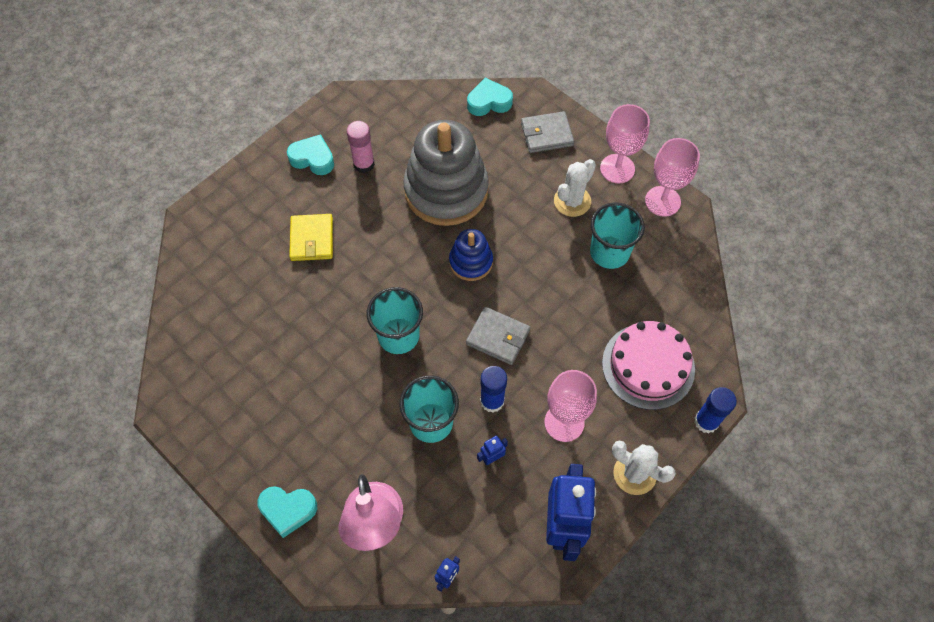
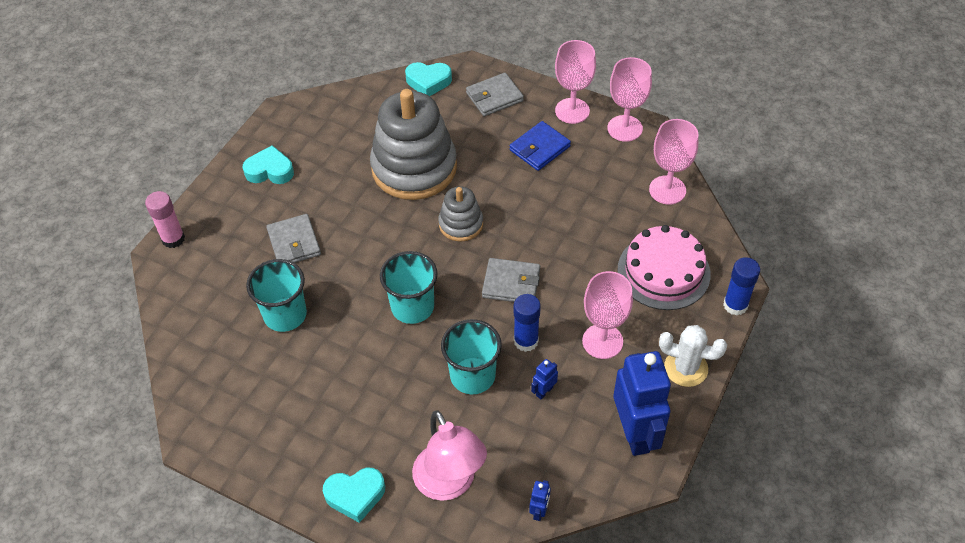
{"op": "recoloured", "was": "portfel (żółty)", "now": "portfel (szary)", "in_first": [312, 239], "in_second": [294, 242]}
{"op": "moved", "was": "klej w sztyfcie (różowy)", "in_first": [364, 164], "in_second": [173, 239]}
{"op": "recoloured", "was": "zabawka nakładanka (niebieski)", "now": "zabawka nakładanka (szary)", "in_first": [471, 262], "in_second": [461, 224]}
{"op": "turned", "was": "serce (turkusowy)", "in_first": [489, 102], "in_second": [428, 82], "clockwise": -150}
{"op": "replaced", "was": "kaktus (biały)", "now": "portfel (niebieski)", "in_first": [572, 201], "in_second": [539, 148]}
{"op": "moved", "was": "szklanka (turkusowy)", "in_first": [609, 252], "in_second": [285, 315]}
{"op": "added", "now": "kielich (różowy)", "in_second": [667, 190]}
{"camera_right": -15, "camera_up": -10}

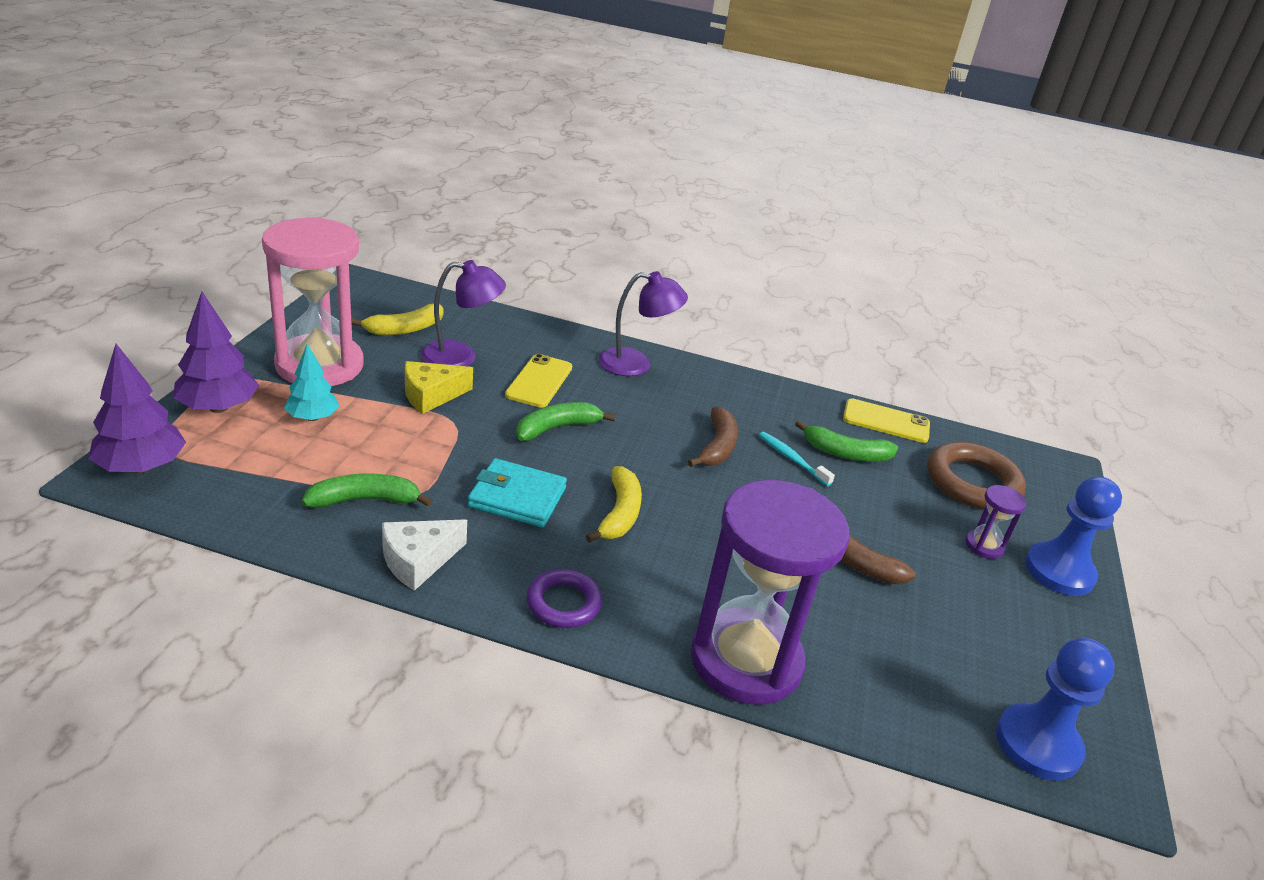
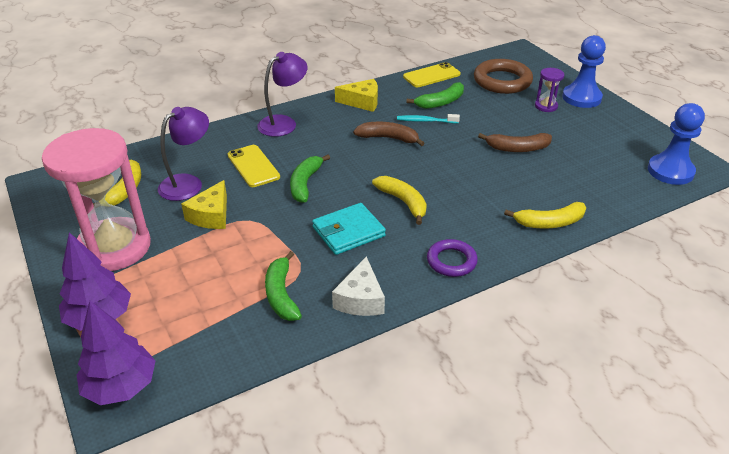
{"op": "removed", "was": "drzewko (turkusowy)", "in_first": [312, 417]}
{"op": "turned", "was": "banan (zielony)", "in_first": [365, 500], "in_second": [281, 294], "clockwise": -45}
{"op": "turned", "was": "banan (brązowy)", "in_first": [717, 447], "in_second": [388, 138], "clockwise": -45}
{"op": "replaced", "was": "klepsydra (fioletowy)", "now": "banan (żółty)", "in_first": [746, 660], "in_second": [549, 223]}
{"op": "added", "now": "ser (żółty)", "in_second": [362, 102]}
{"camera_right": -40, "camera_up": 5}

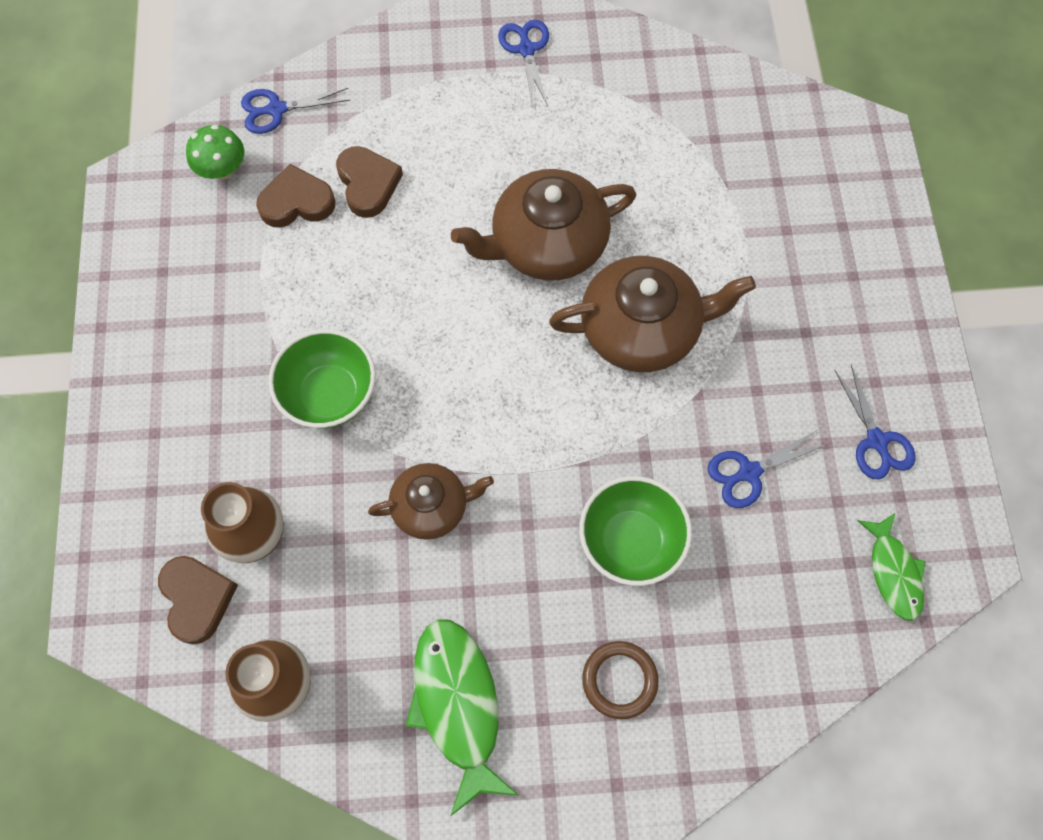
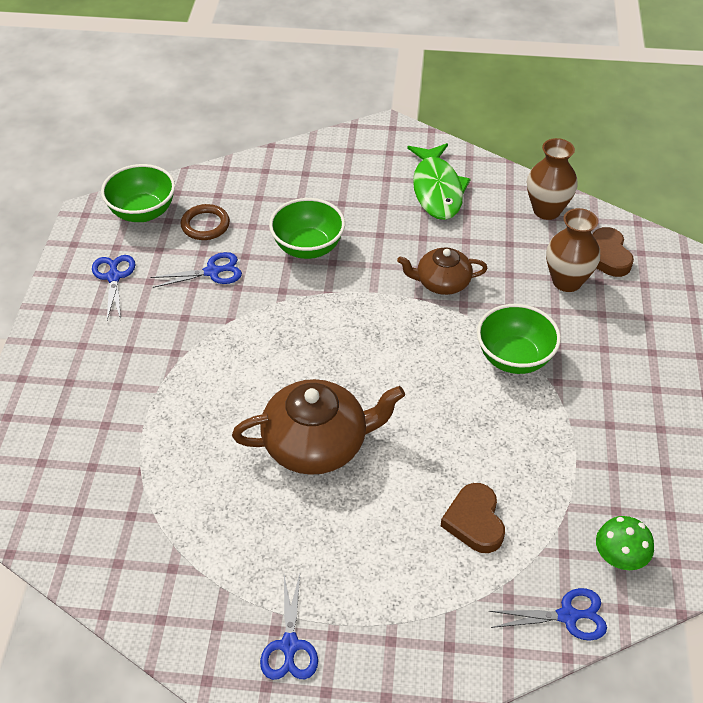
{"op": "removed", "was": "serce (brązowy)", "in_first": [297, 202]}
{"op": "removed", "was": "imbryk (brązowy)", "in_first": [642, 328]}
{"op": "moved", "was": "pierścień (brązowy)", "in_first": [619, 680], "in_second": [205, 225]}
{"op": "replaced", "was": "ryba (zielony)", "now": "miska (zielony)", "in_first": [893, 572], "in_second": [143, 212]}
{"camera_right": -170, "camera_up": -20}

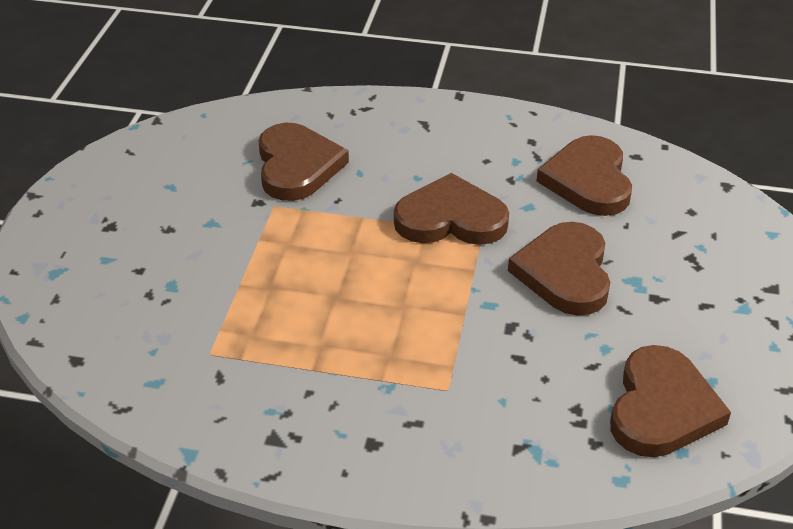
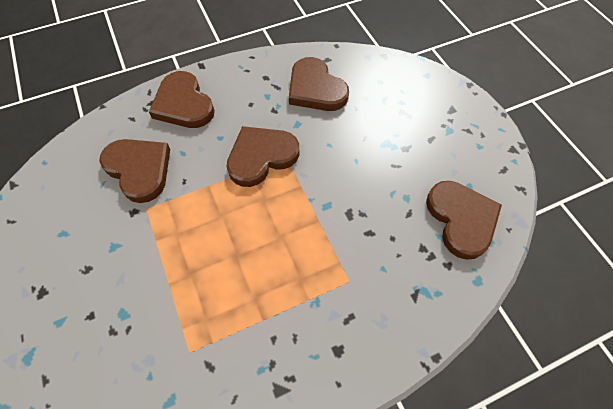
{"op": "moved", "was": "serce (brązowy)", "in_first": [565, 273], "in_second": [183, 104]}
{"camera_right": -35, "camera_up": 20}

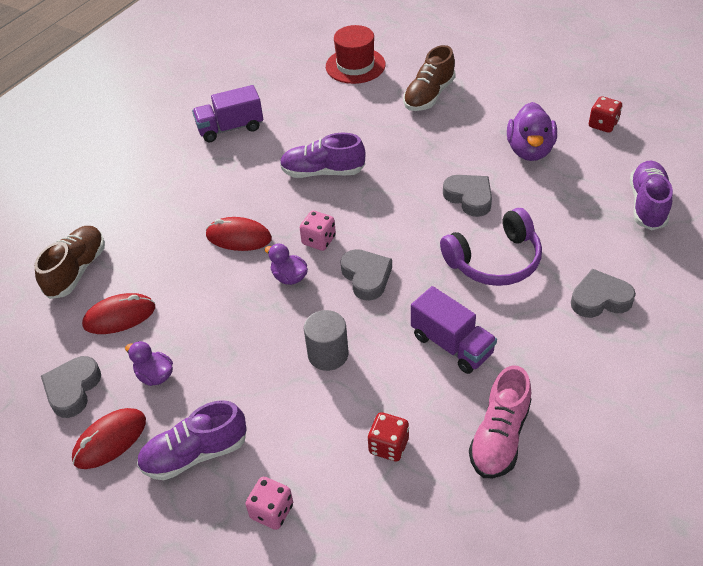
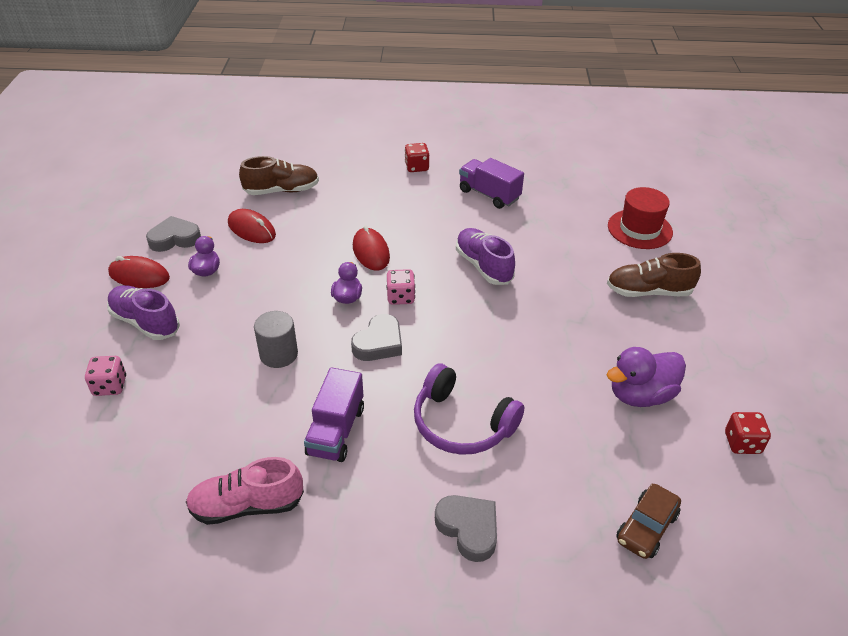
{"op": "moved", "was": "kostka do gry (czerwony)", "in_first": [388, 446], "in_second": [416, 167]}
{"op": "removed", "was": "serce (szary)", "in_first": [469, 198]}
{"op": "replaced", "was": "but (fioletowy)", "now": "samochód (brązowy)", "in_first": [647, 204], "in_second": [646, 528]}
{"camera_right": 55, "camera_up": -5}

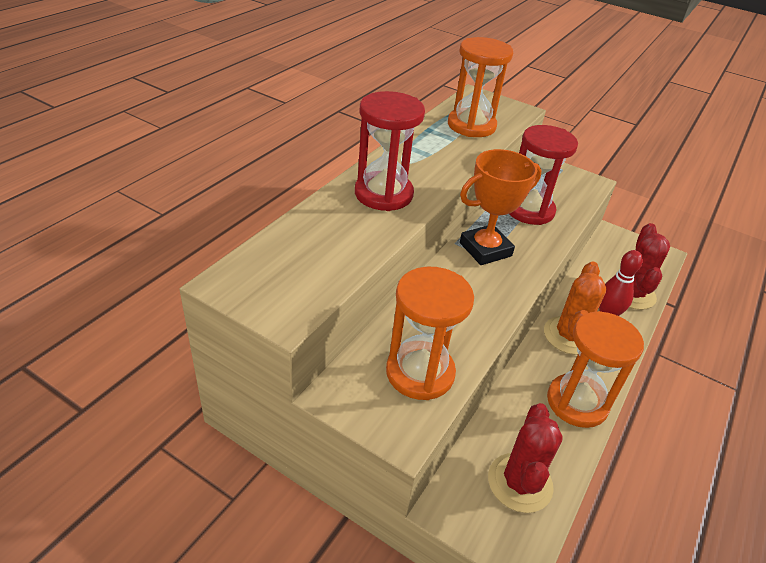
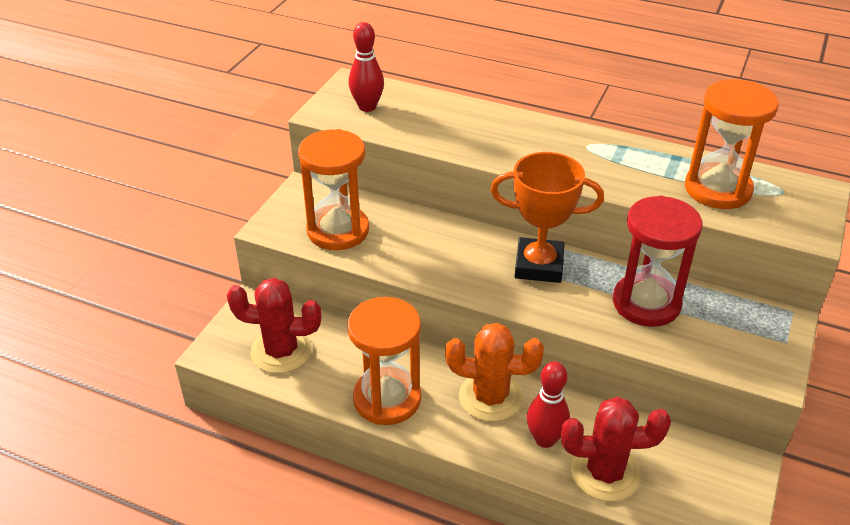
{"op": "removed", "was": "klepsydra (czerwony)", "in_first": [383, 194]}
{"op": "turned", "was": "puchar (pomarańczowy)", "in_first": [485, 249], "in_second": [539, 265], "clockwise": -45}
{"op": "added", "now": "kręgiel (czerwony)", "in_second": [367, 107]}
{"camera_right": 85, "camera_up": 0}

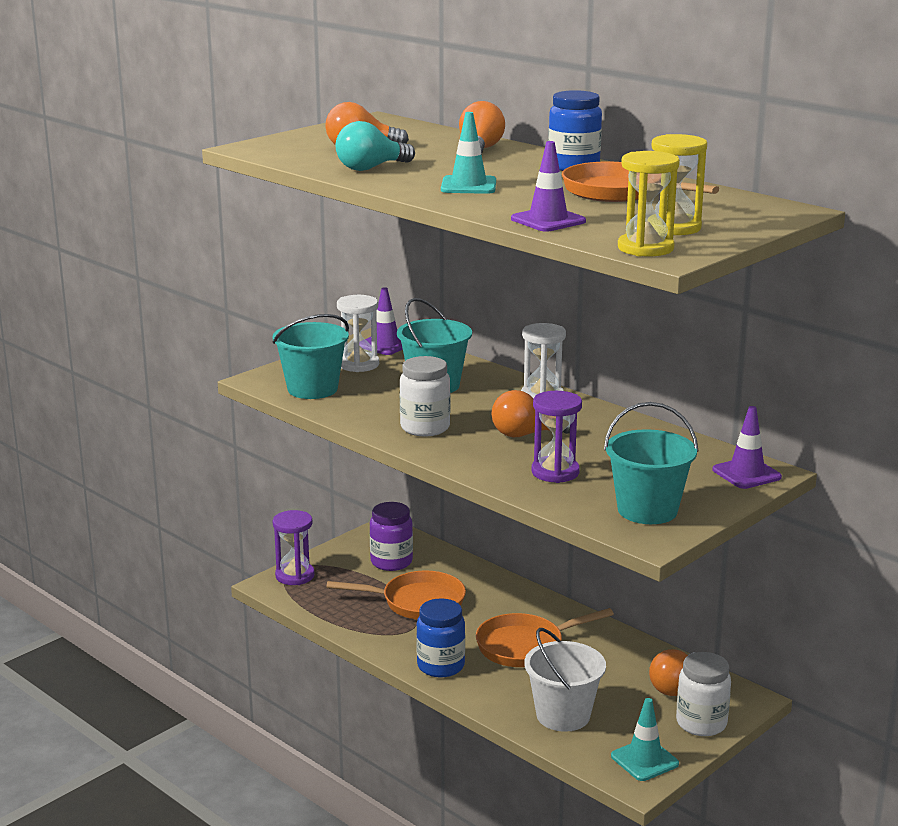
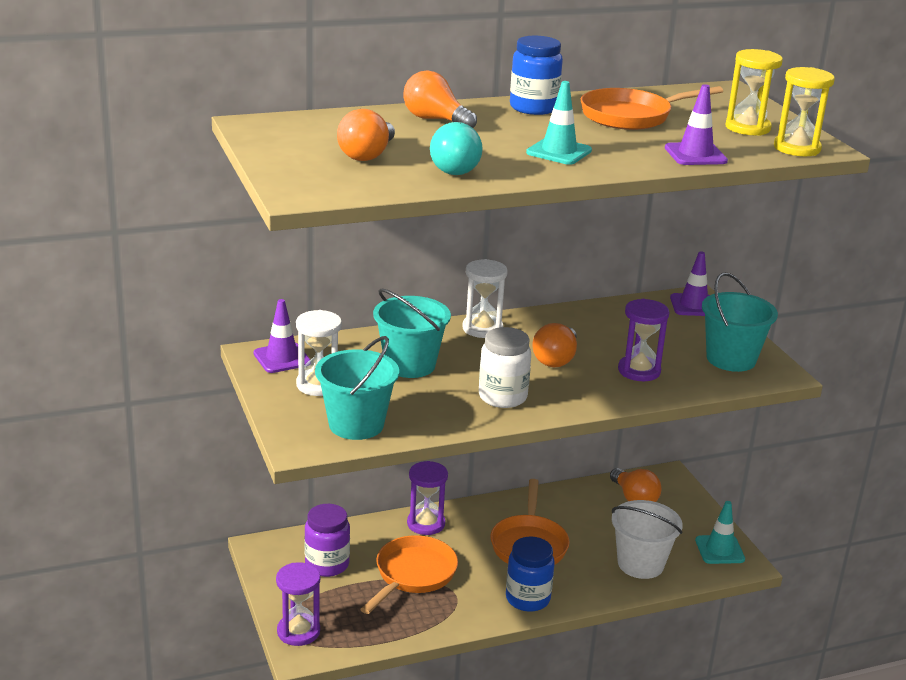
{"op": "removed", "was": "słoik (biały)", "in_first": [701, 723]}
{"op": "added", "now": "klepsydra (fioletowy)", "in_second": [426, 524]}
{"camera_right": -65, "camera_up": 5}

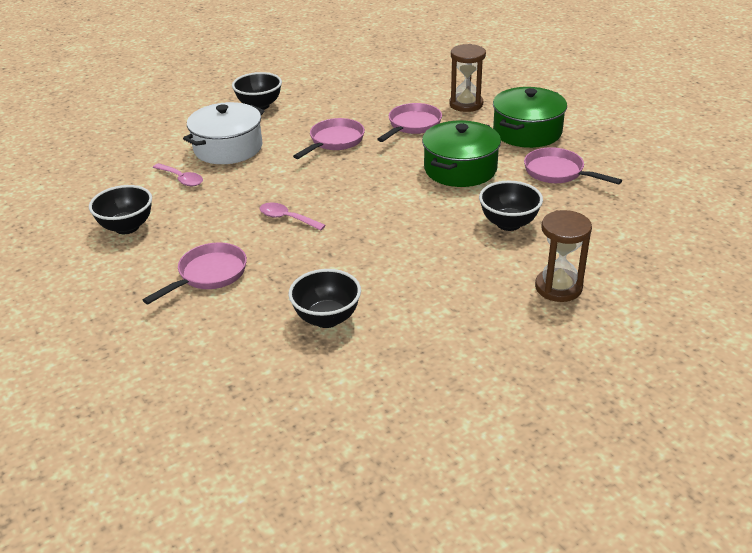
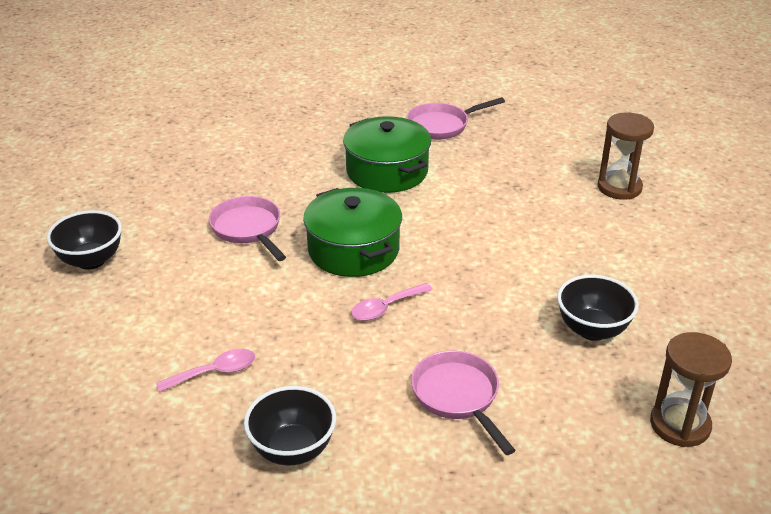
{"op": "removed", "was": "garnek (biały)", "in_first": [228, 148]}
{"op": "removed", "was": "patelnia (różowy)", "in_first": [412, 125]}
{"op": "moved", "was": "klepsydra (brązowy)", "in_first": [466, 104], "in_second": [680, 425]}
{"op": "removed", "was": "miska (czarny)", "in_first": [508, 223]}
{"op": "moved", "was": "garnek (zielony)", "in_first": [527, 132], "in_second": [353, 250]}
{"camera_right": -65, "camera_up": 0}

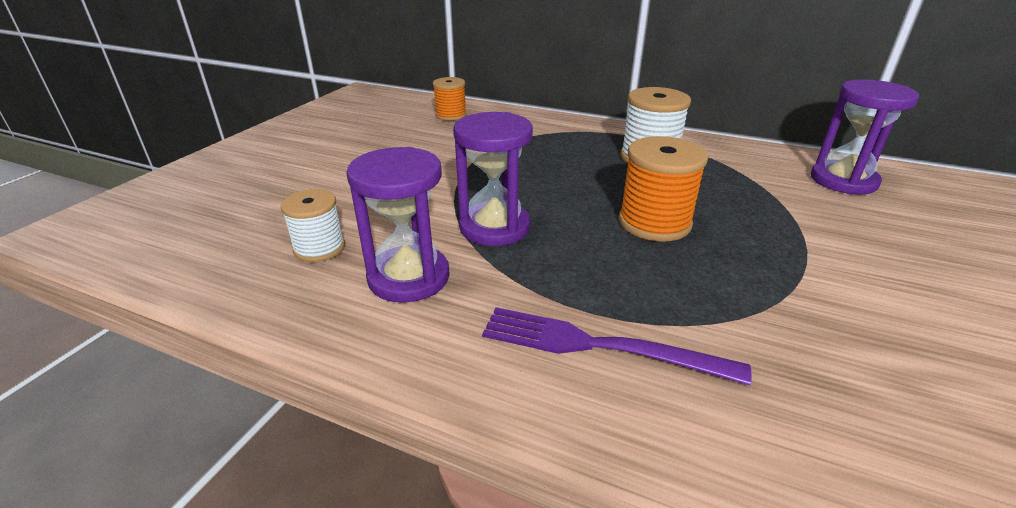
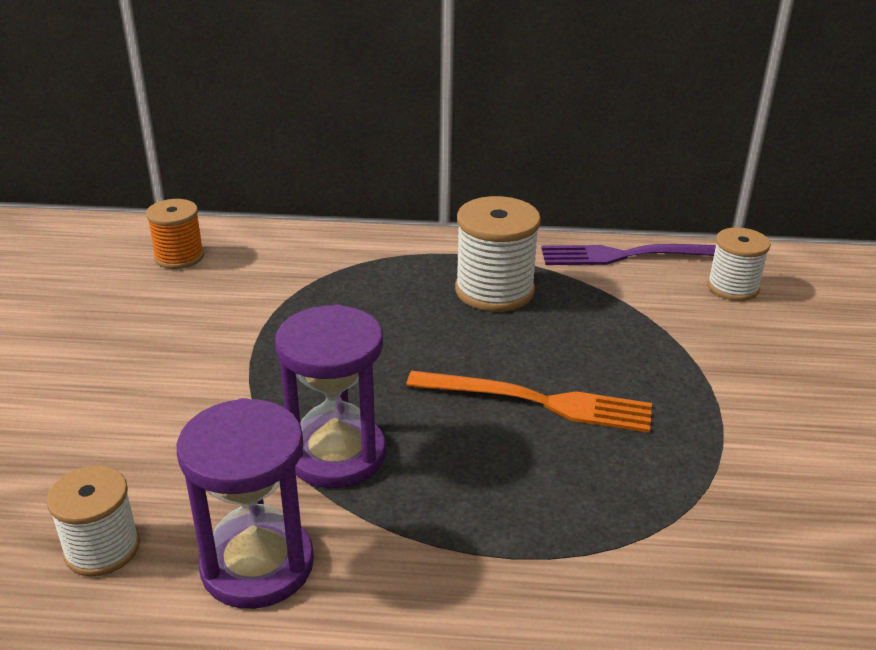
{"op": "moved", "was": "widelec (fioletowy)", "in_first": [600, 346], "in_second": [632, 255]}
{"op": "replaced", "was": "szpulka (pomarańczowy)", "now": "widelec (pomarańczowy)", "in_first": [654, 223], "in_second": [537, 402]}
{"op": "replaced", "was": "klepsydra (fioletowy)", "now": "szpulka (biały)", "in_first": [843, 181], "in_second": [732, 287]}
{"camera_right": -20, "camera_up": 0}

